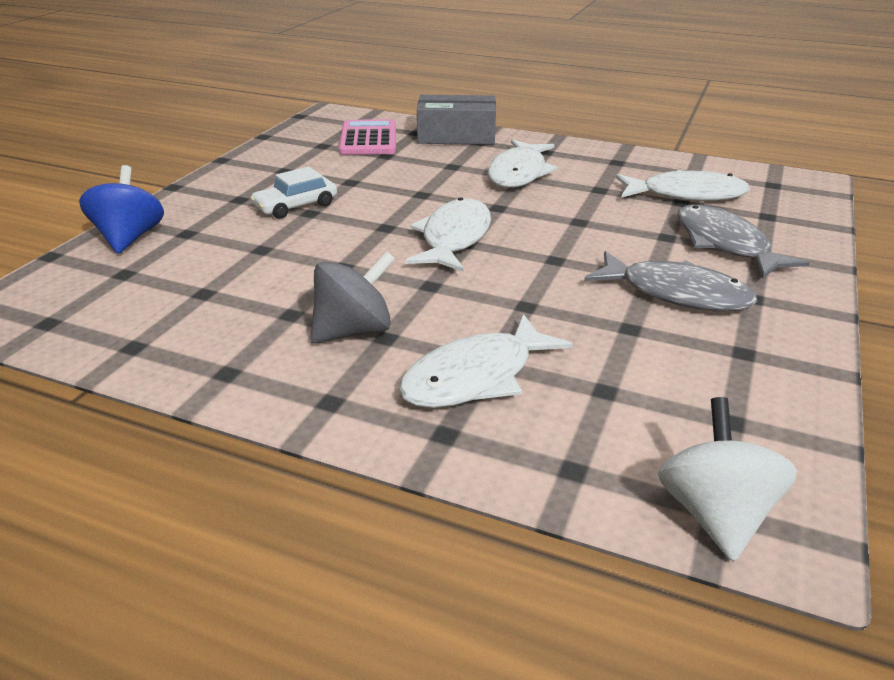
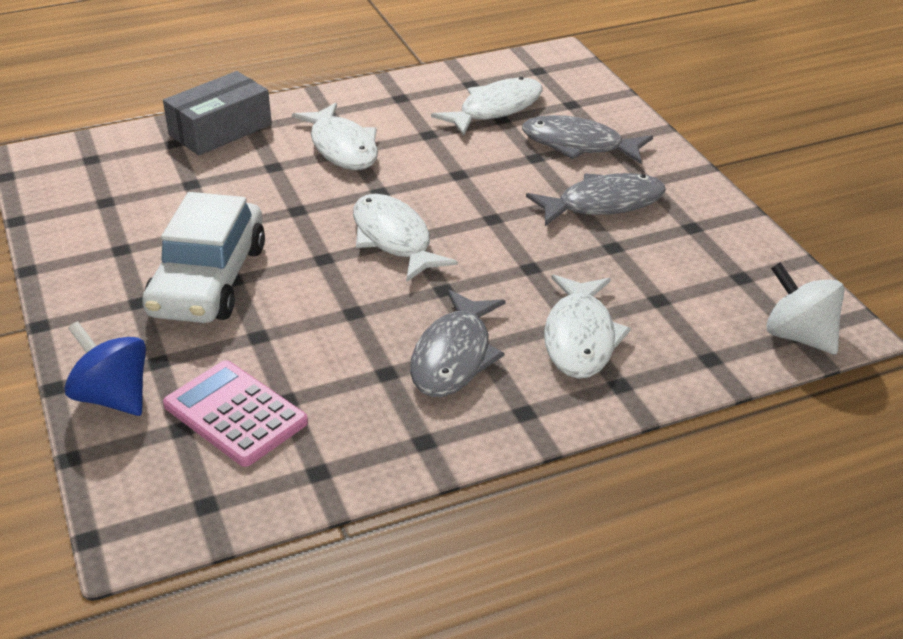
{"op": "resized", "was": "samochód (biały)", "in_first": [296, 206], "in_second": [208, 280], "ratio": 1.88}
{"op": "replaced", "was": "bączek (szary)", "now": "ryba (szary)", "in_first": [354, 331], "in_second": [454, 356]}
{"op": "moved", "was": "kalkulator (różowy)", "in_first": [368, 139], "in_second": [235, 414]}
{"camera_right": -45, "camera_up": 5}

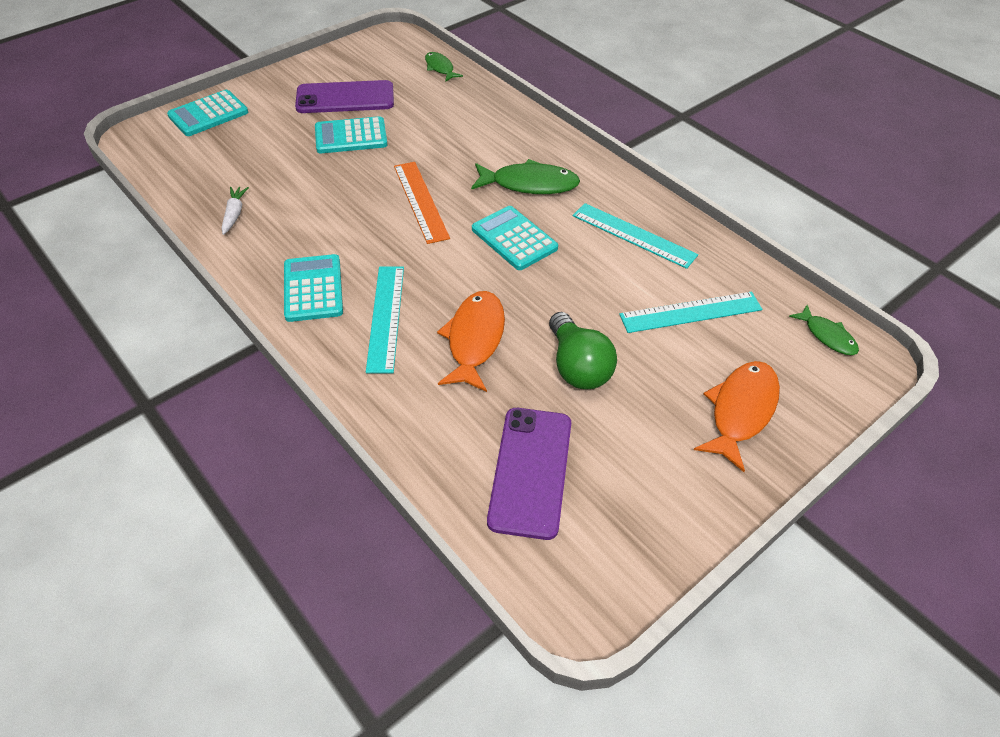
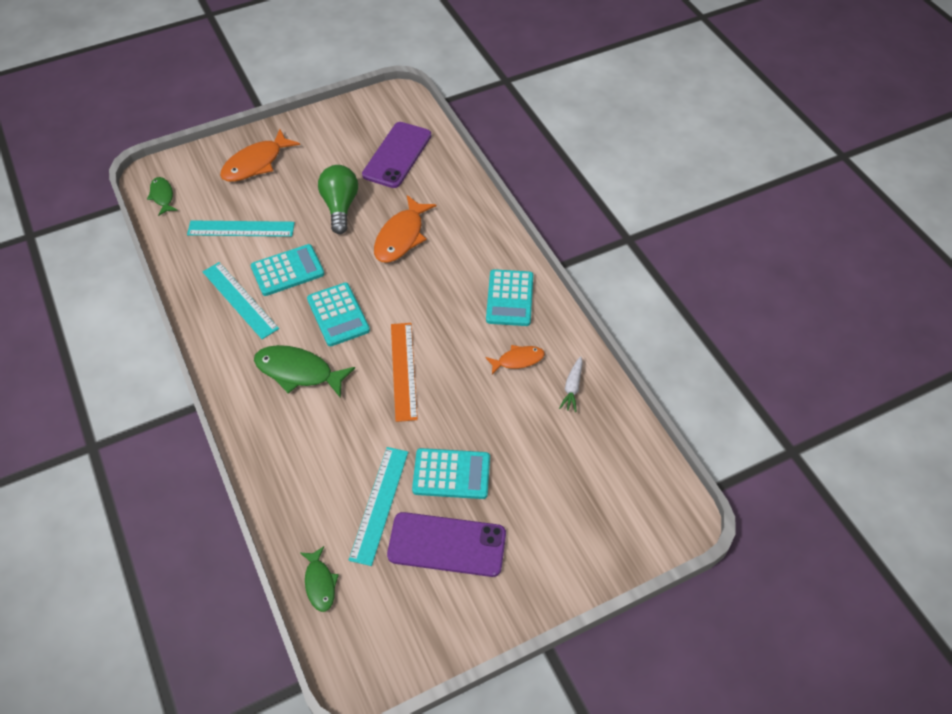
{"op": "moved", "was": "kalkulator (turkusowy)", "in_first": [208, 114], "in_second": [287, 271]}
{"op": "moved", "was": "linijka (turkusowy)", "in_first": [385, 317], "in_second": [379, 504]}
{"op": "added", "now": "ryba (pomarańczowy)", "in_second": [518, 360]}
{"camera_right": -165, "camera_up": 5}

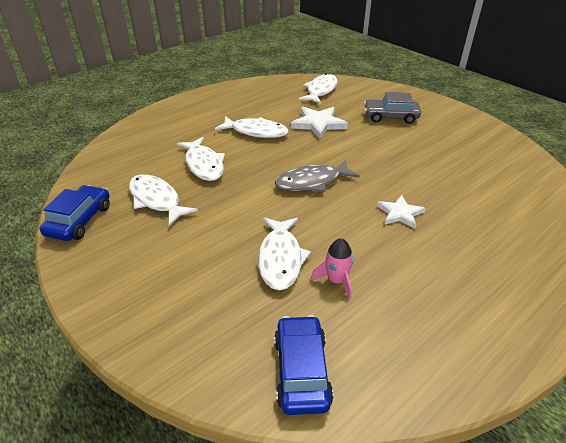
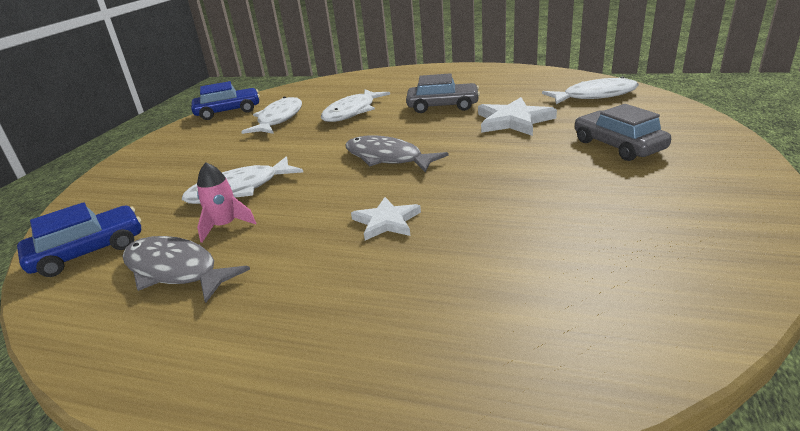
{"op": "replaced", "was": "ryba (biały)", "now": "samochód (szary)", "in_first": [256, 132], "in_second": [443, 106]}
{"op": "added", "now": "ryba (szary)", "in_second": [175, 271]}
{"camera_right": 60, "camera_up": -10}

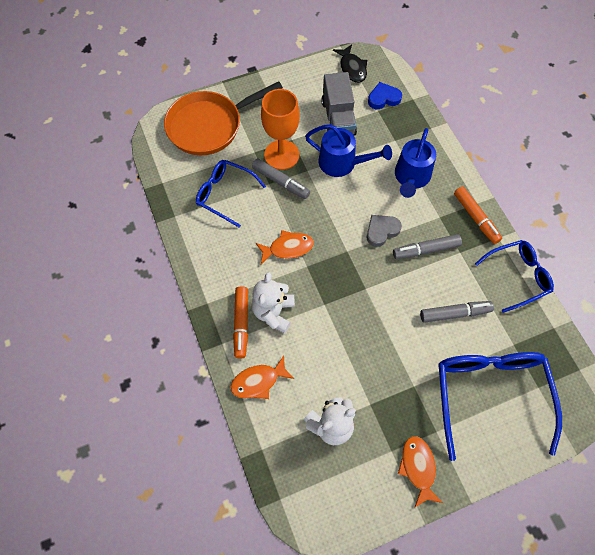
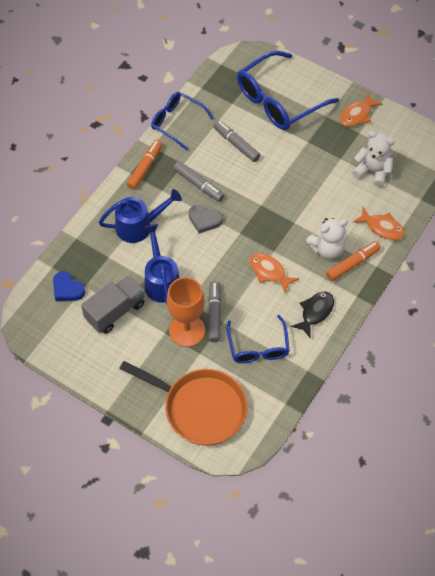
{"op": "moved", "was": "ryba (czarny)", "in_first": [352, 68], "in_second": [315, 312]}
{"camera_right": -125, "camera_up": -5}

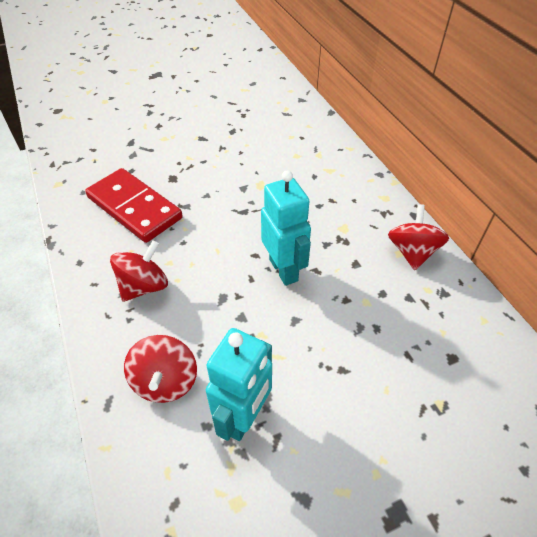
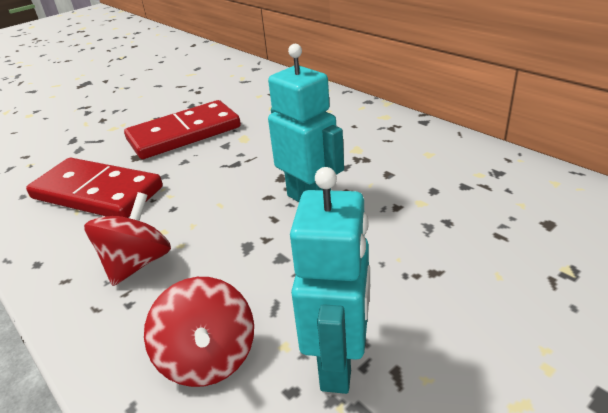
{"op": "removed", "was": "bączek (czerwony)", "in_first": [412, 252]}
{"op": "added", "now": "kostka domina (czerwony)", "in_second": [184, 134]}
{"camera_right": -15, "camera_up": -15}

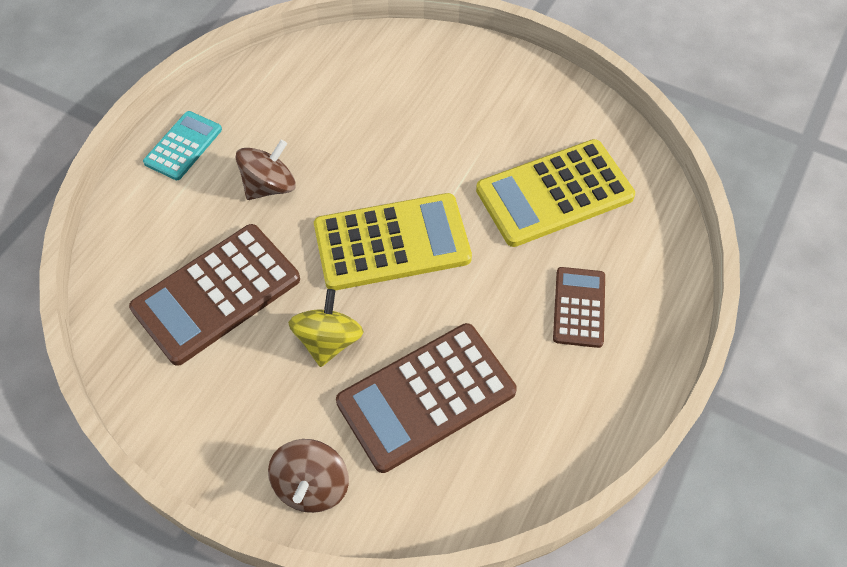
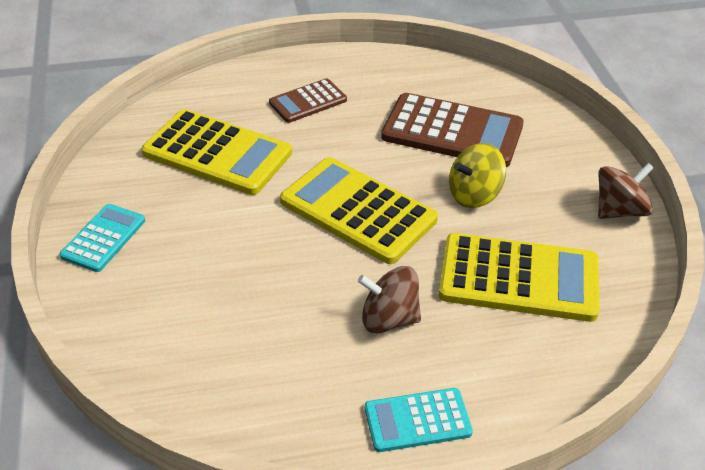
{"op": "recoloured", "was": "kalkulator (brązowy)", "now": "kalkulator (żółty)", "in_first": [217, 294], "in_second": [519, 278]}
{"op": "moved", "was": "bączek (brązowy)", "in_first": [311, 486], "in_second": [619, 210]}
{"op": "added", "now": "kalkulator (turkusowy)", "in_second": [103, 238]}
{"camera_right": -130, "camera_up": -15}

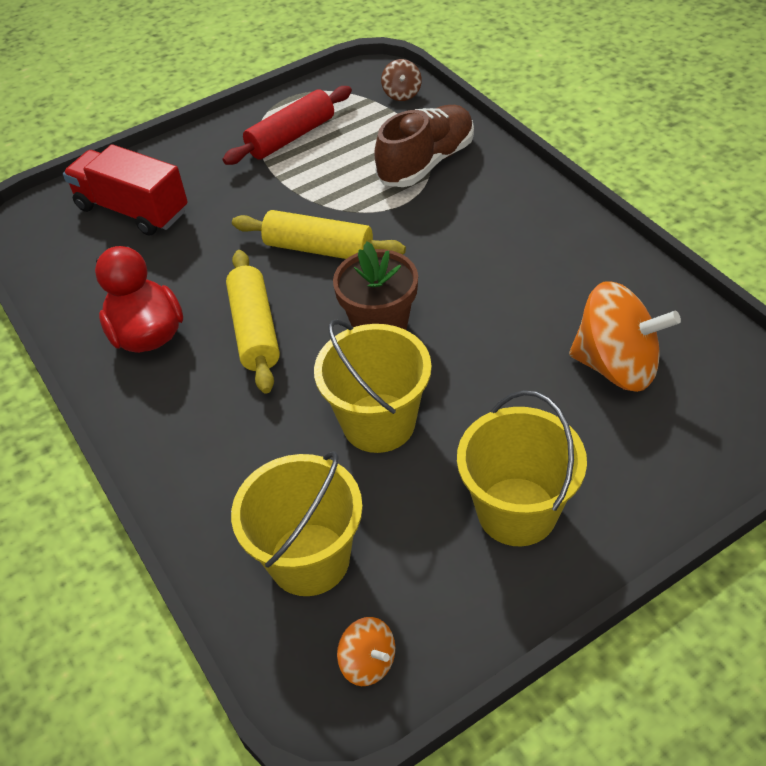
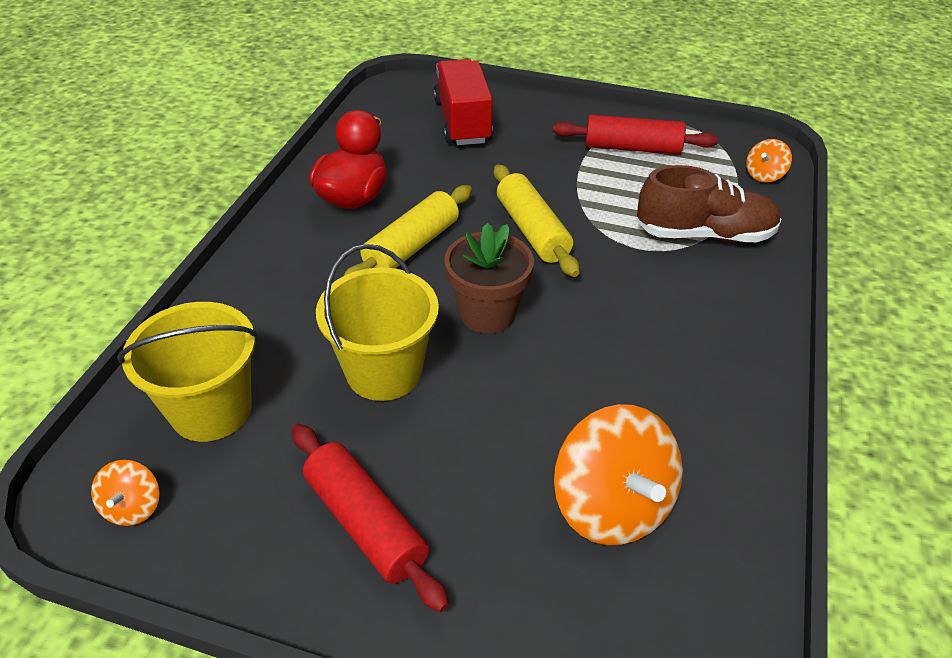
{"op": "recoloured", "was": "bączek (brązowy)", "now": "bączek (pomarańczowy)", "in_first": [402, 94], "in_second": [764, 175]}
{"op": "replaced", "was": "wiadro (żółty)", "now": "wałek do ciasta (czerwony)", "in_first": [517, 511], "in_second": [365, 523]}
{"camera_right": 45, "camera_up": -5}

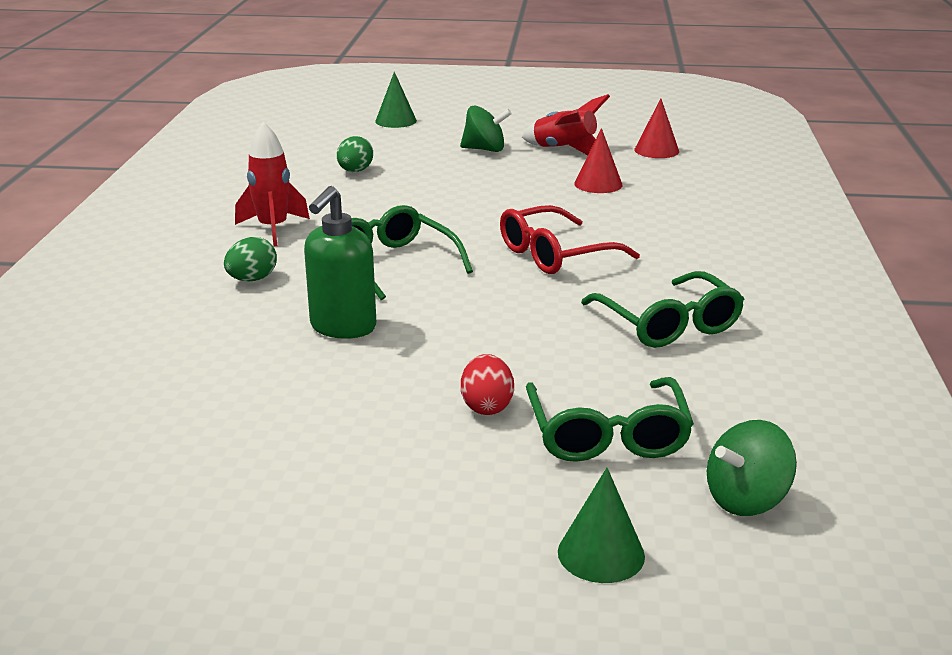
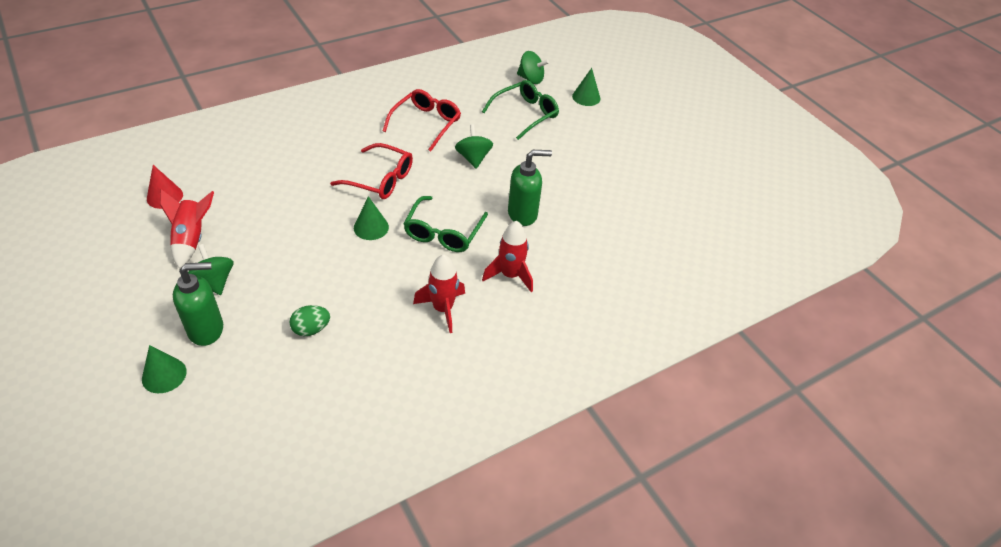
{"op": "replaced", "was": "jajko (zielony)", "now": "rakieta (czerwony)", "in_first": [252, 279], "in_second": [510, 275]}
{"op": "removed", "was": "jajko (czerwony)", "in_first": [487, 406]}
{"op": "removed", "was": "stożek (czerwony)", "in_first": [598, 184]}
{"op": "recoloured", "was": "okulary (zielony)", "now": "okulary (czerwony)", "in_first": [668, 324], "in_second": [426, 123]}
{"op": "added", "now": "dozownik mydła (zielony)", "in_second": [207, 329]}
{"op": "added", "now": "stożek (zielony)", "in_second": [371, 227]}
{"op": "added", "now": "bączek (zielony)", "in_second": [473, 158]}
{"camera_right": -130, "camera_up": 20}

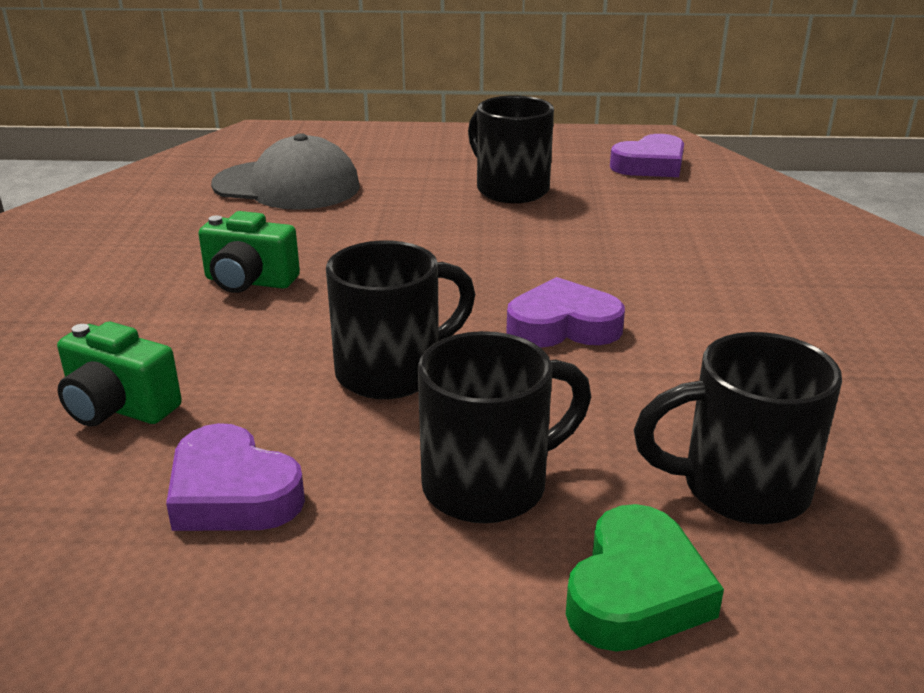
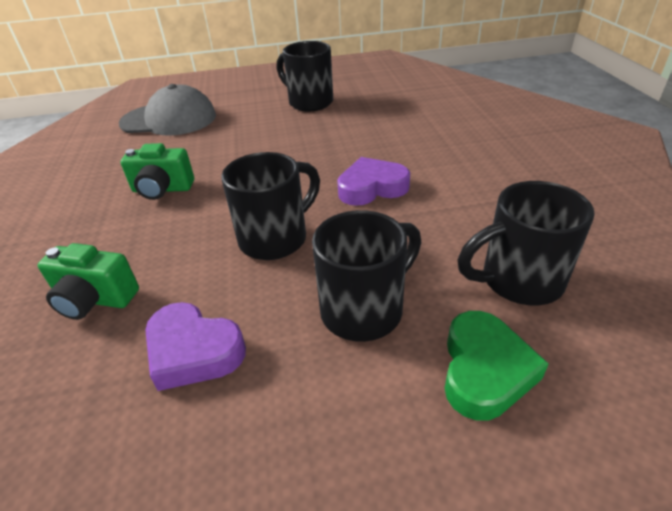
{"op": "removed", "was": "serce (fioletowy)", "in_first": [650, 165]}
{"camera_right": -10, "camera_up": 10}

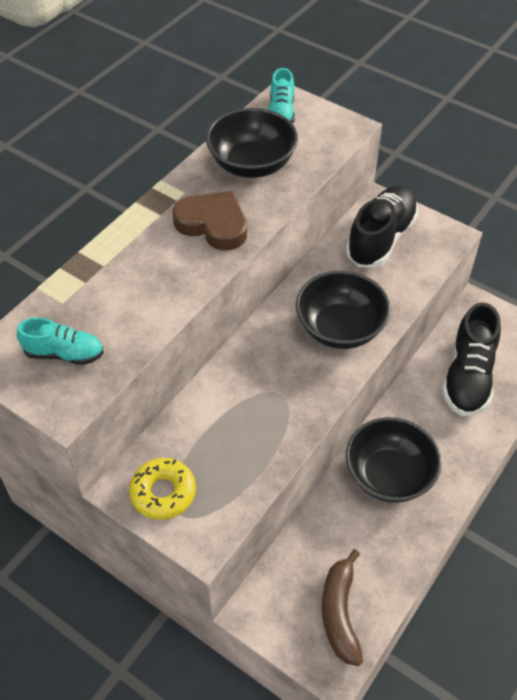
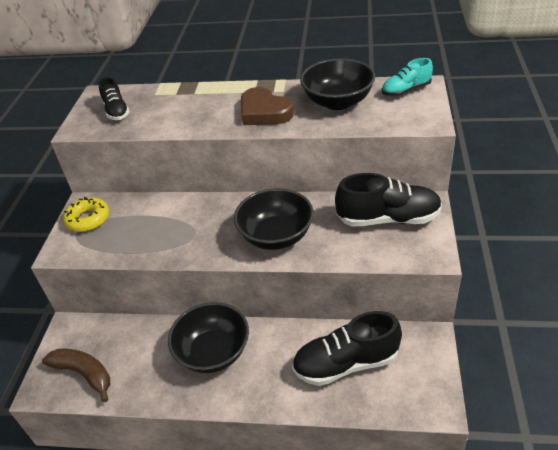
{"op": "recoloured", "was": "but (turkusowy)", "now": "but (czarny)", "in_first": [64, 353], "in_second": [116, 111]}
{"op": "turned", "was": "serce (brązowy)", "in_first": [213, 224], "in_second": [264, 112], "clockwise": 135}
{"op": "turned", "was": "banan (brązowy)", "in_first": [340, 613], "in_second": [84, 374], "clockwise": 60}
{"camera_right": 65, "camera_up": -10}

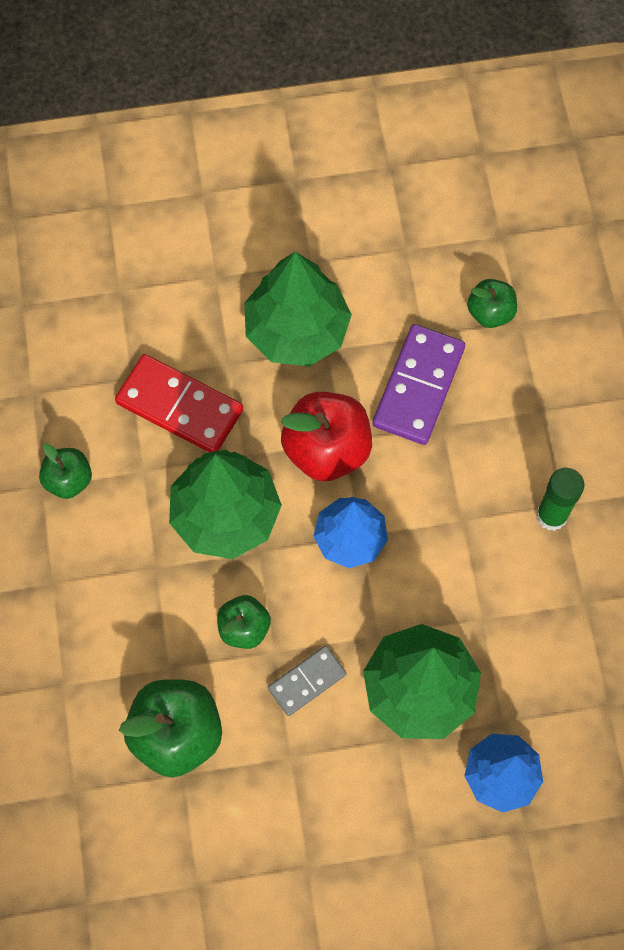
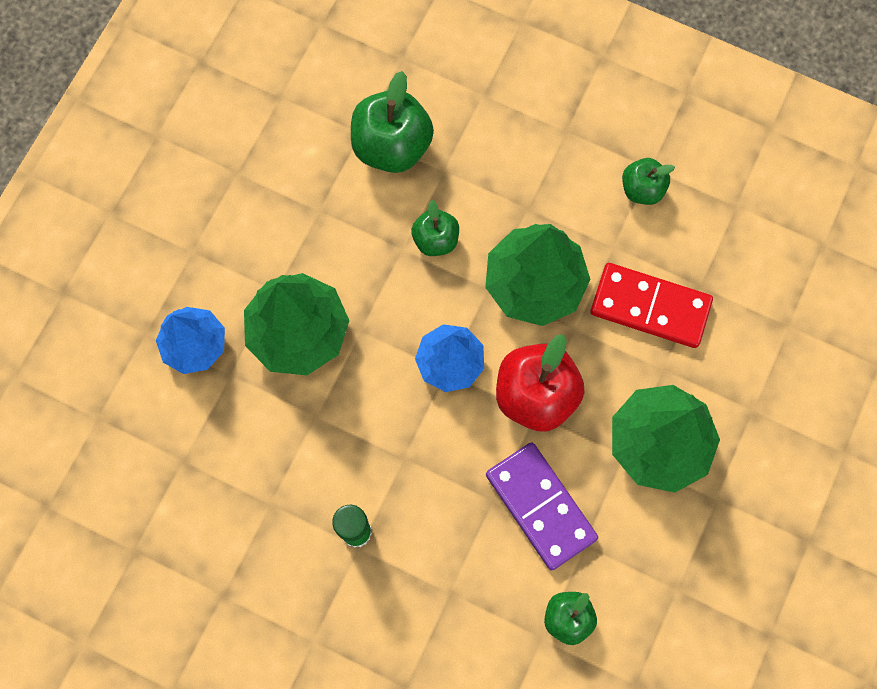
{"op": "turned", "was": "kostka domina (czerwony)", "in_first": [179, 407], "in_second": [650, 307], "clockwise": 45}
{"op": "removed", "was": "kostka domina (szary)", "in_first": [307, 681]}
{"camera_right": 125, "camera_up": 5}

